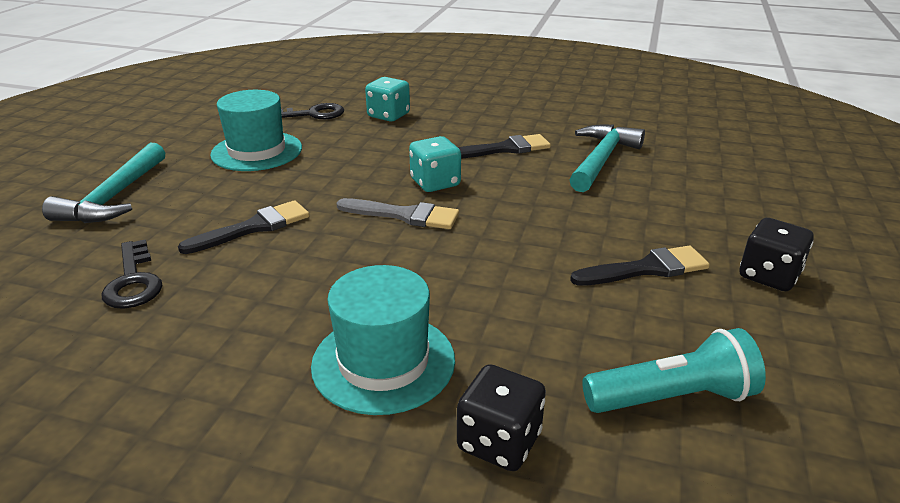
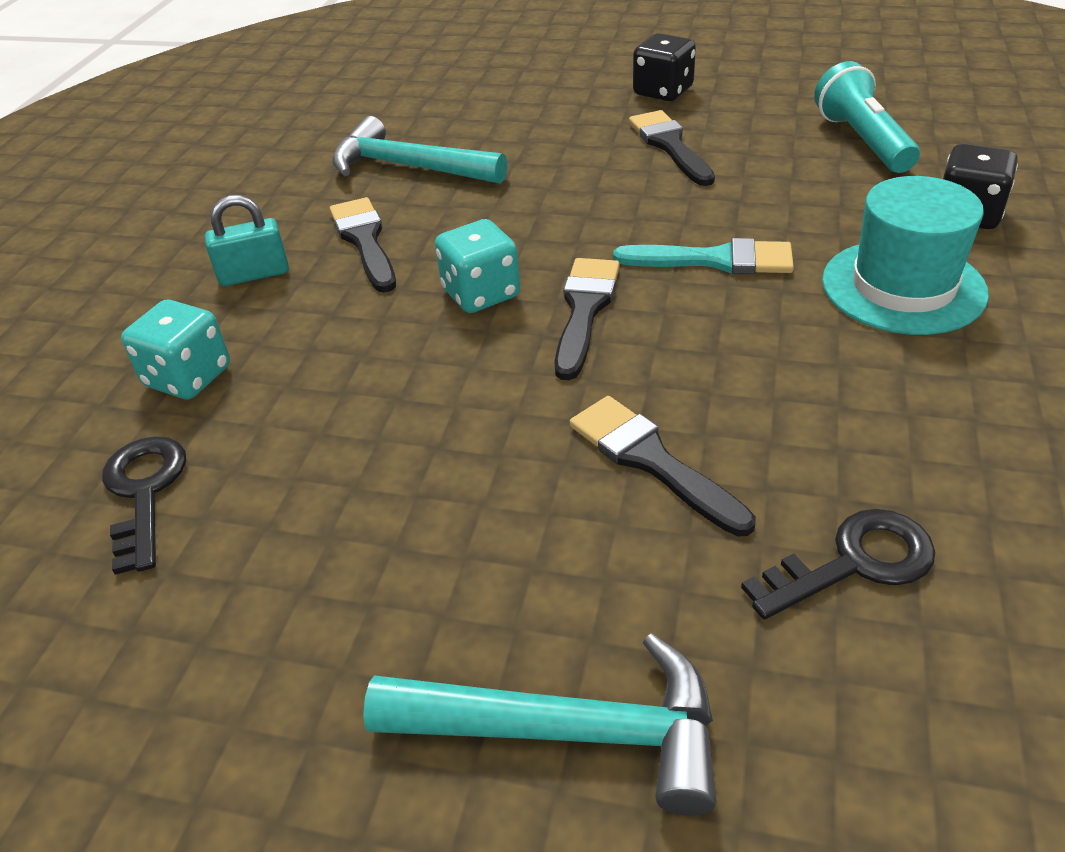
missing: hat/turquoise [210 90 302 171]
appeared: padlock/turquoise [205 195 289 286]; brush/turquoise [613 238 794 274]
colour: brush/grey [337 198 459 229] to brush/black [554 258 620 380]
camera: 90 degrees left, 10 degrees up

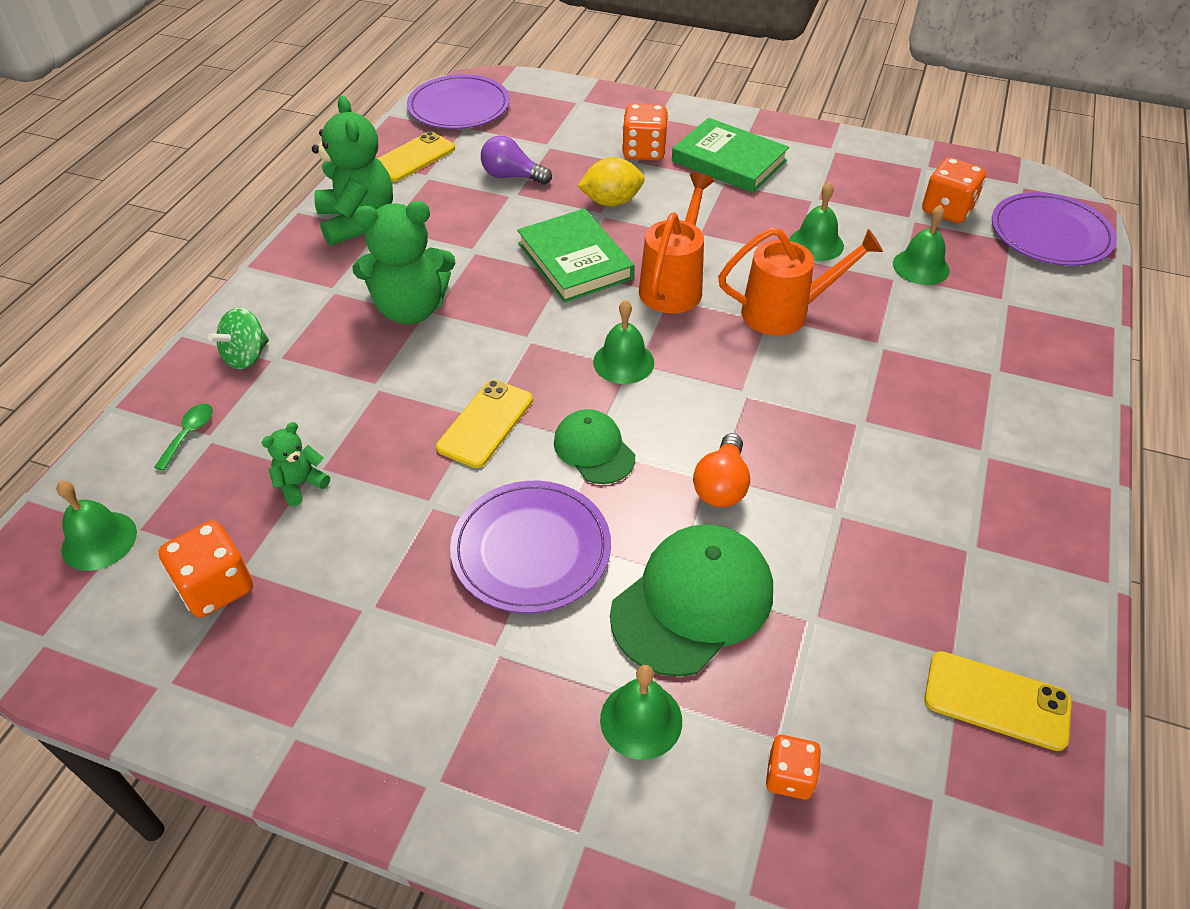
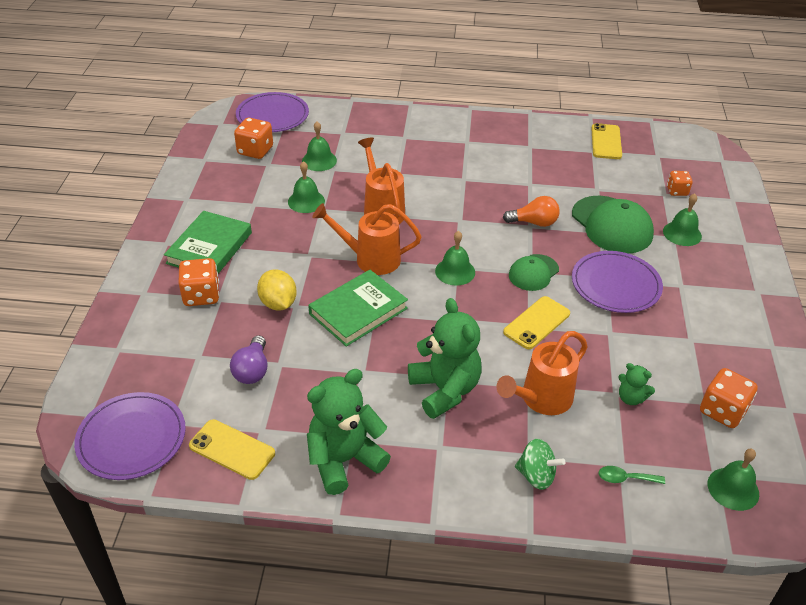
appeared: watering can/orange [497 331 588 415]
spun: phone/yellow [436 380 533 468] = [503 296 570 349] 60 degrees counterclockwise; cap/green [610 524 773 677] = [572 196 654 253] 150 degrees counterclockwise
camera: 105 degrees left, 5 degrees down

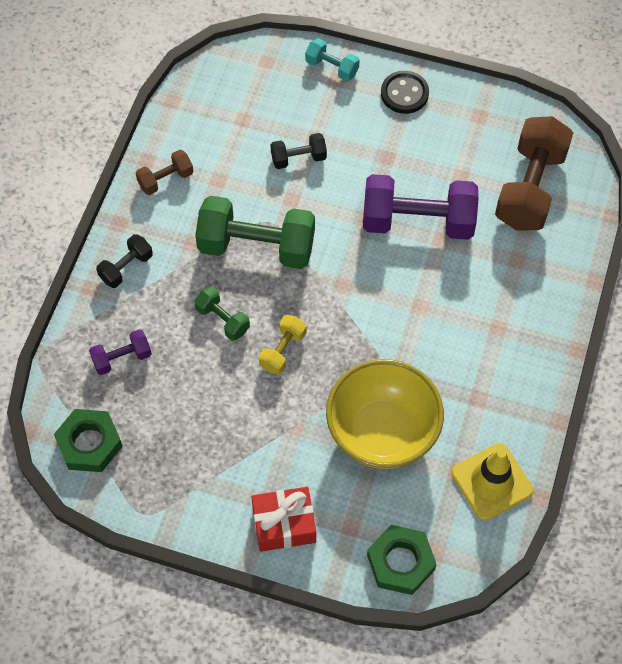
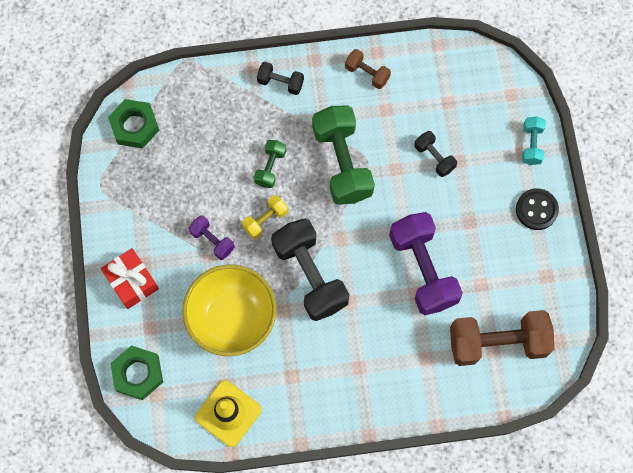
appeared: dumbbell/black [271 218 349 321]
relocated: dumbbell/purple [89 329 152 375] to [189 215 235 260]
spun: dumbbell/yellow [259 315 306 375] = [242 195 288 239] 45 degrees counterclockwise
camera: 65 degrees right, 10 degrees up

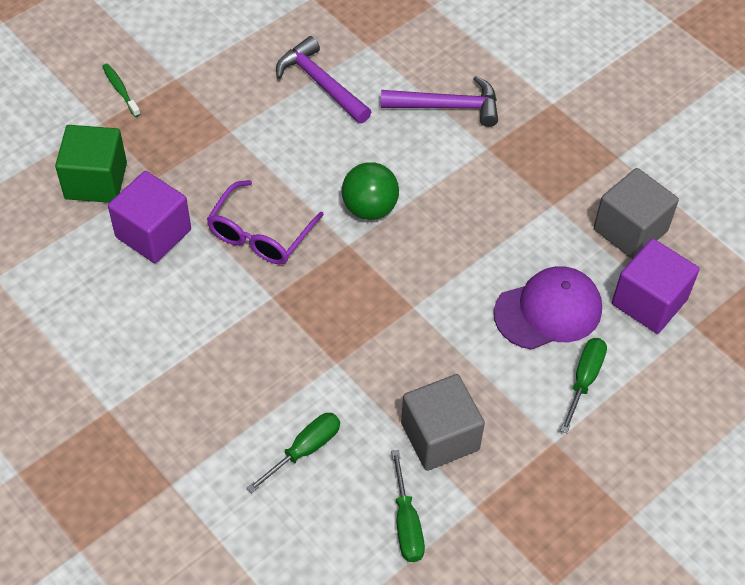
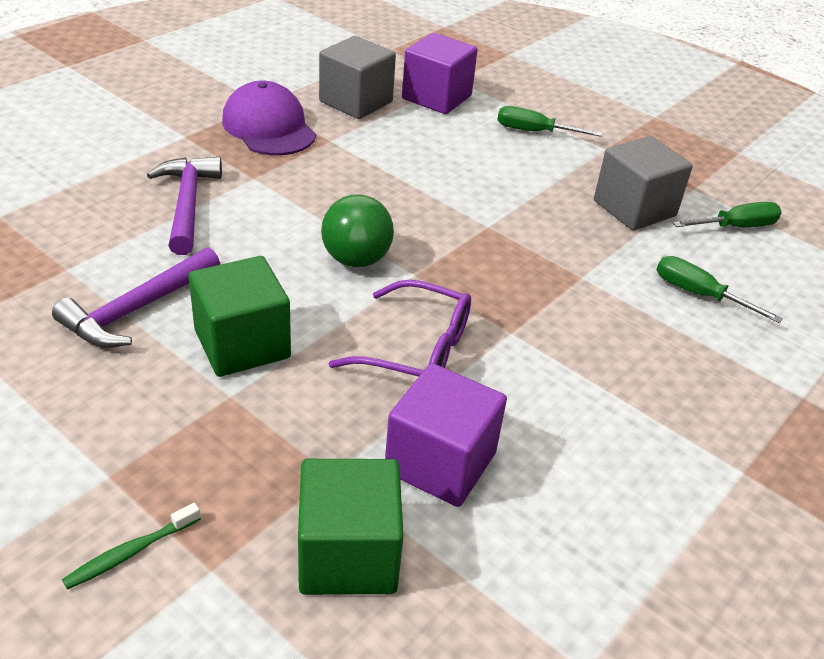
appeared: cube/green [189 256 291 377]
relocated: cap/purple [494 266 602 350] to [222 81 316 155]
camera: 100 degrees left, 15 degrees down

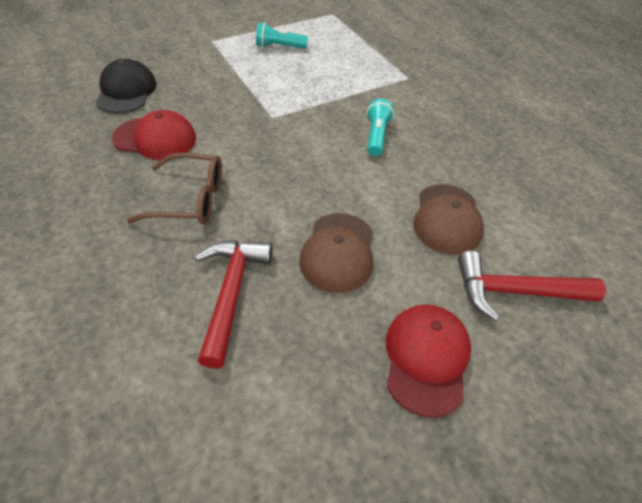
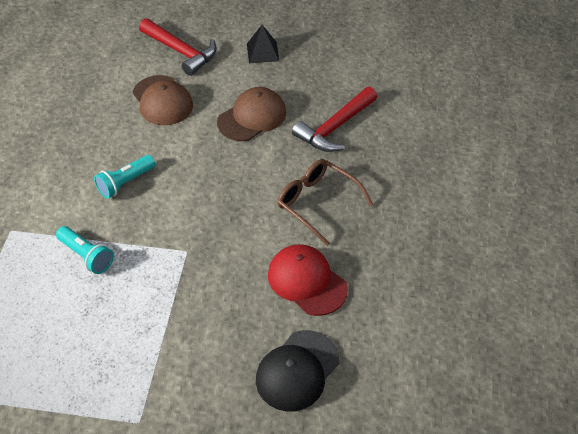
relocated: flashlight/turquoise [256 22 308 49] to [56 226 114 274]
exchanged: cap/red [386 304 471 418] to pyramid/black [247 25 279 63]
spun: cap/brown [413 184 484 255] = [133 75 193 125] 105 degrees clockwise
camera: 140 degrees left, 0 degrees up

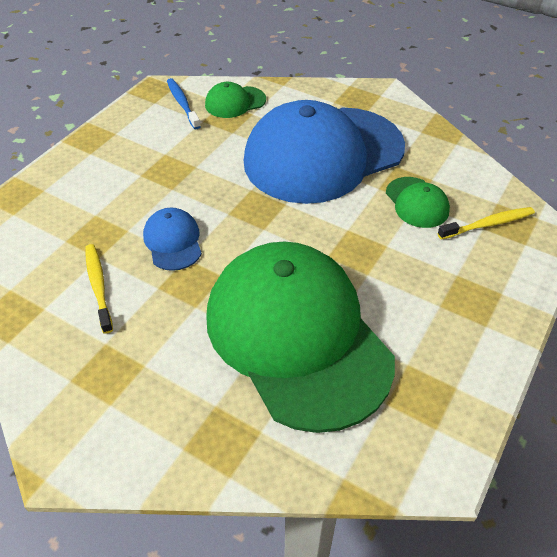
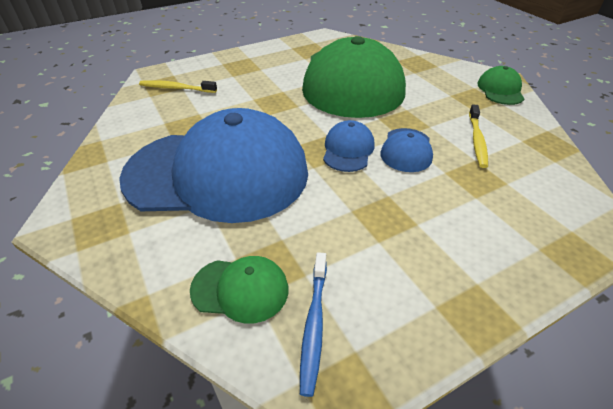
appeared: cap/blue [323 120 375 172]
relocated: cap/green [386 177 450 228] to [477 66 524 105]
camera: 150 degrees left, 5 degrees down

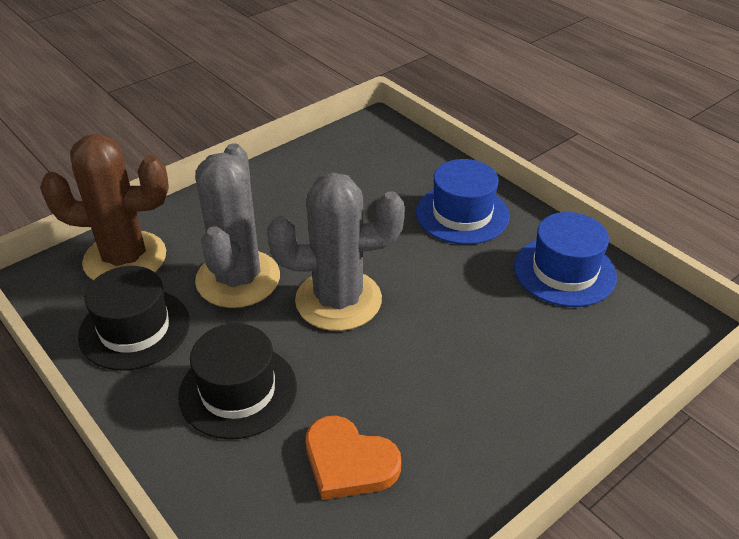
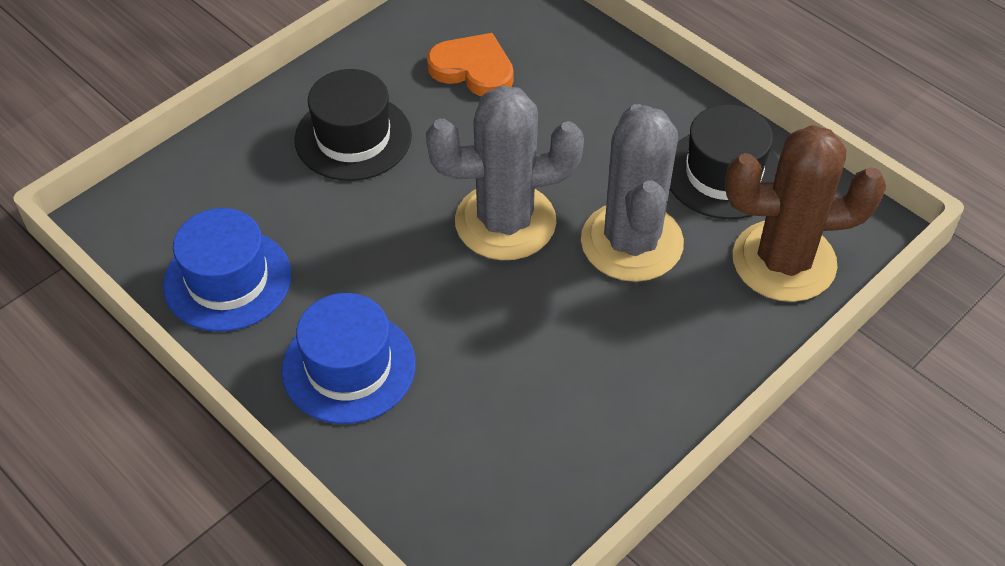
relocated: hat/black [178 323 297 439] to [294 69 412 181]
camera: 175 degrees right, 10 degrees up

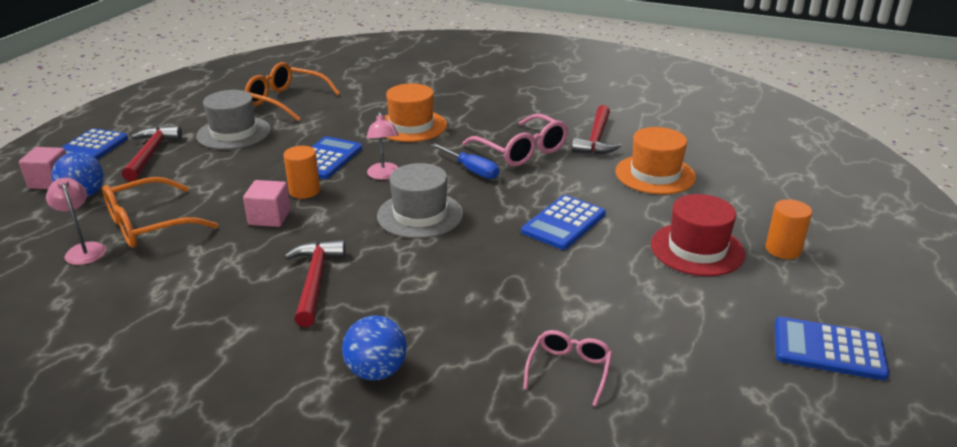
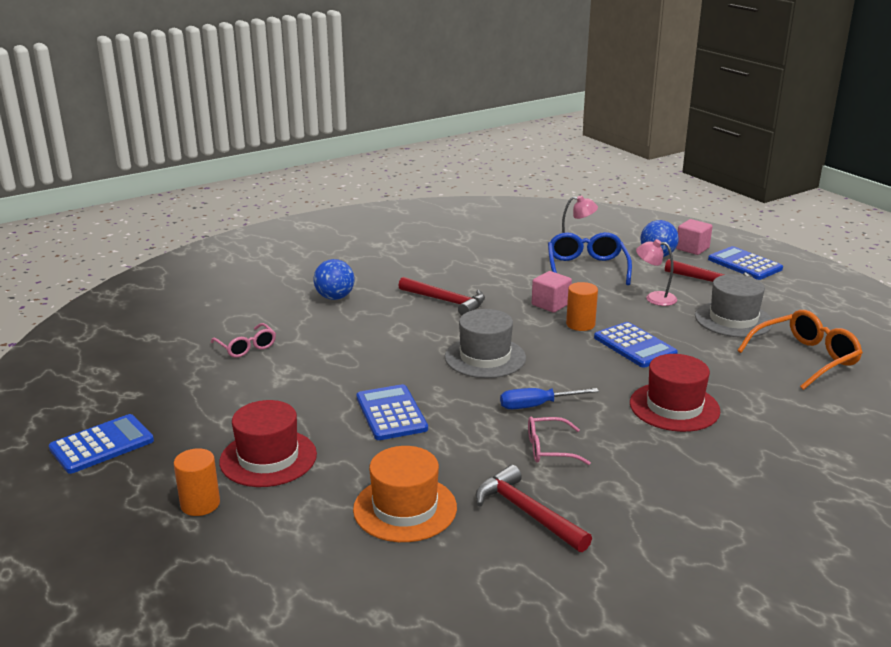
relocated: lamp/pink [366 112 399 180] to [636 239 677 306]
colour: hat/orange [385 83 447 142] to hat/red [630 354 720 432]; glasses/orange [102 177 218 248] to glasses/blue [548 232 632 285]
size: glasses/pink [462 114 568 167] = [528 417 591 465] x0.60
camera: 125 degrees right, 5 degrees down

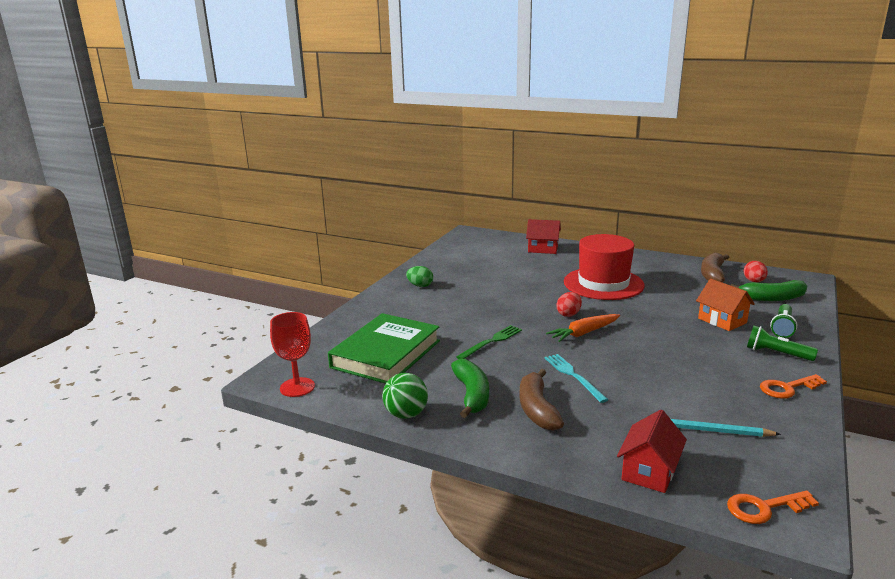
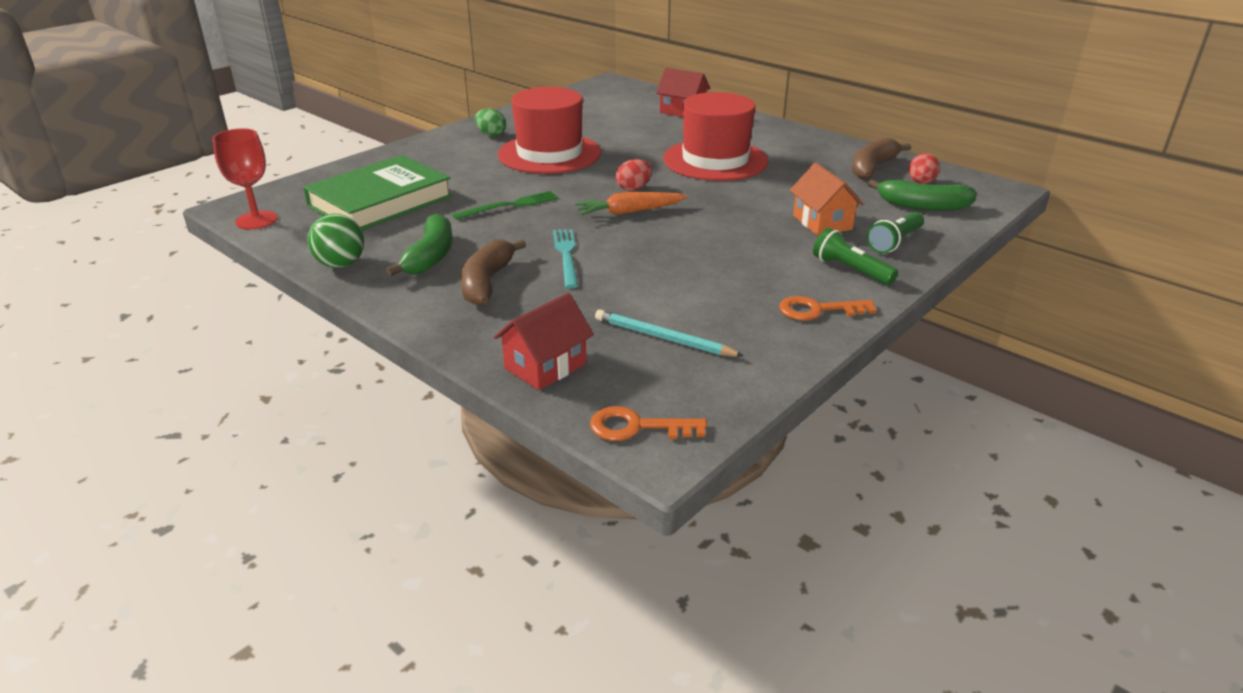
appeared: hat/red [498 87 601 174]
camera: 15 degrees right, 10 degrees up

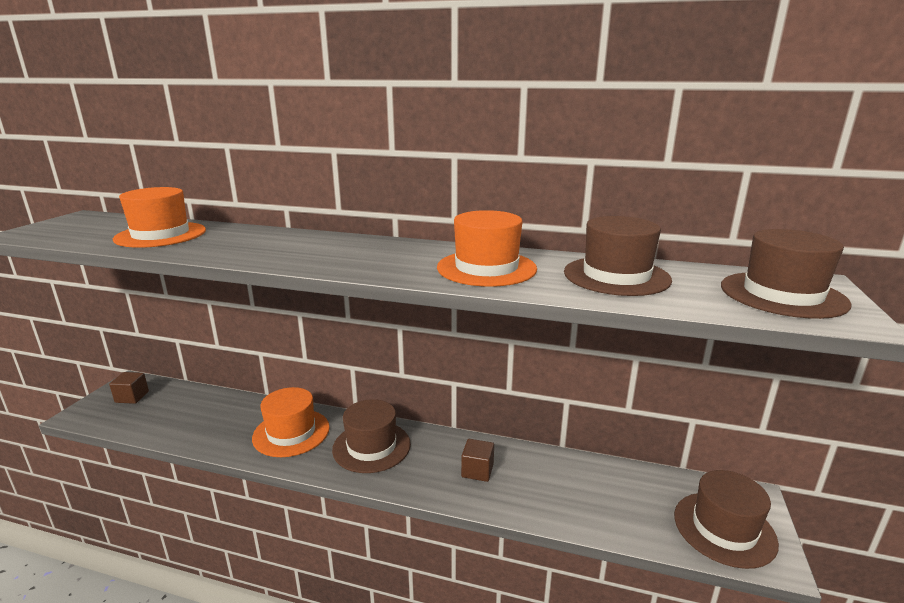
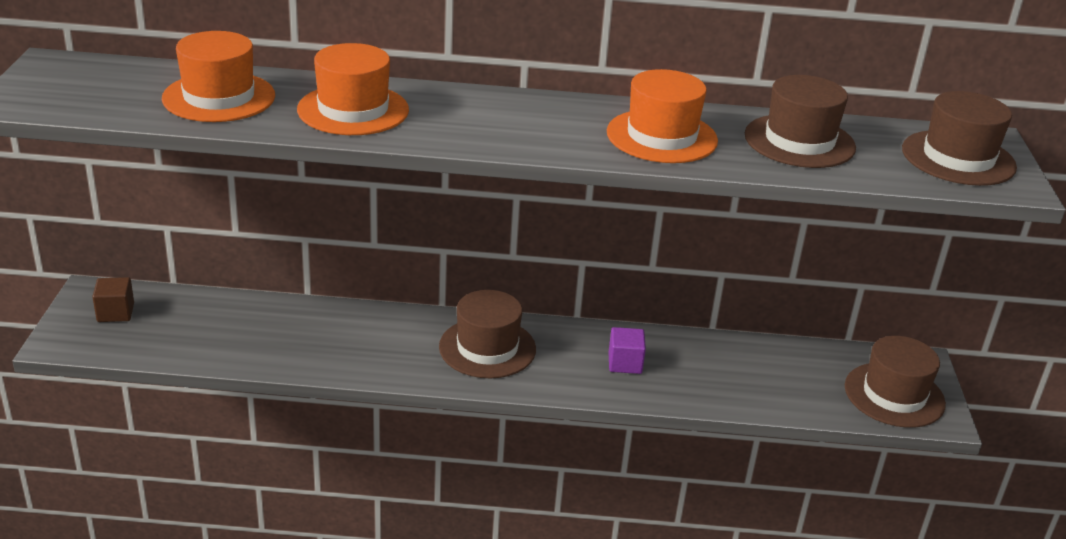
relocated: hat/orange [252 387 330 457] to [297 43 409 135]
colour: cube/brown [461 439 494 482] to cube/purple [609 327 646 374]
camera: 15 degrees left, 10 degrees up

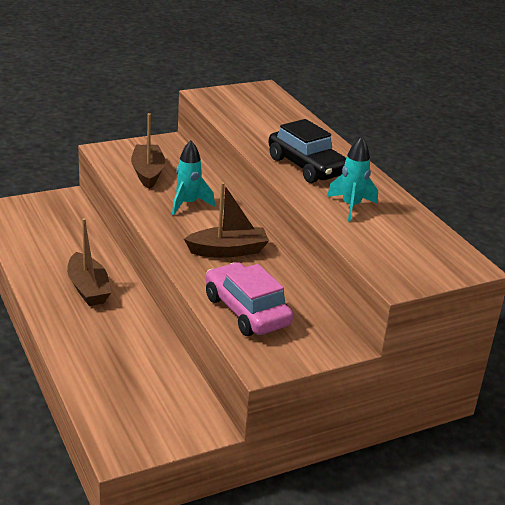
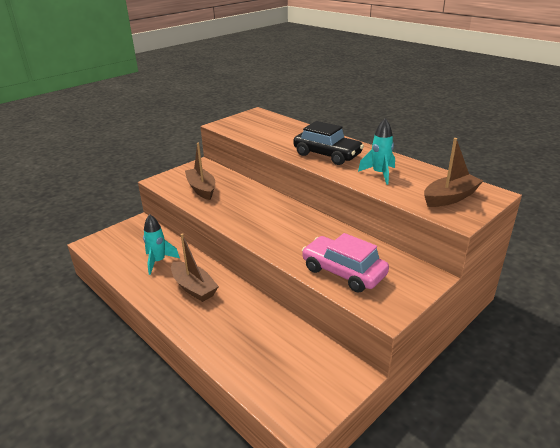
relocated: rocket/turquoise [172 140 215 215] to [143 214 180 275]; boat/brown [184 182 269 258] to [424 138 483 207]
camera: 15 degrees left, 0 degrees up

